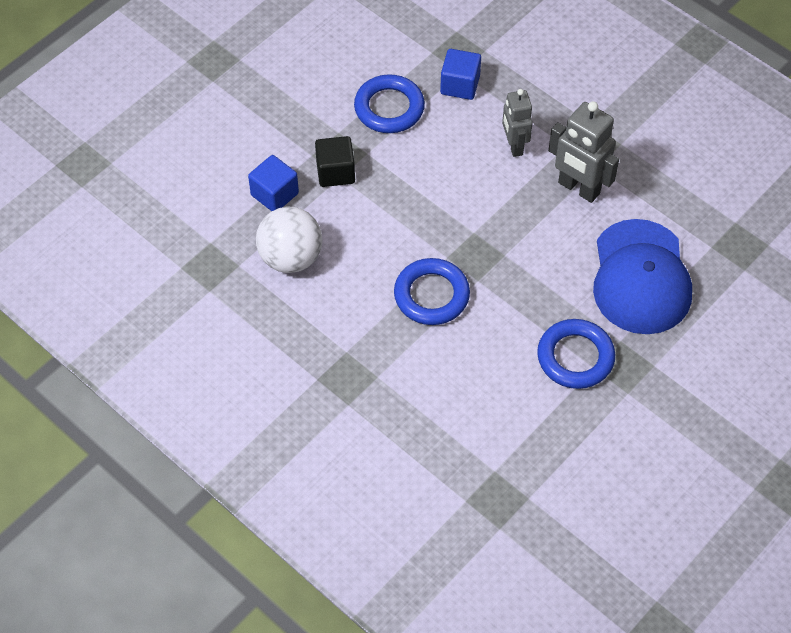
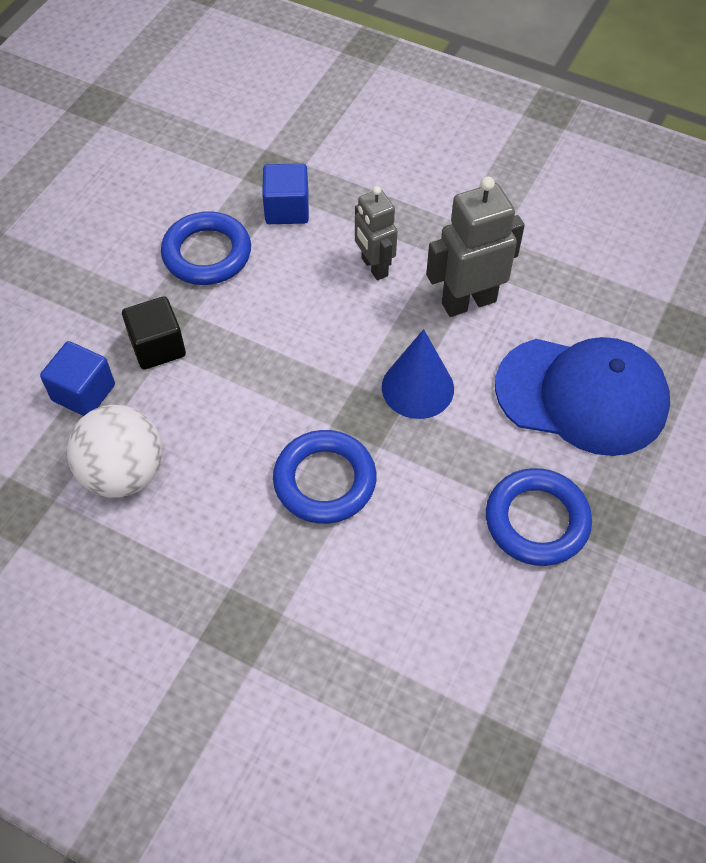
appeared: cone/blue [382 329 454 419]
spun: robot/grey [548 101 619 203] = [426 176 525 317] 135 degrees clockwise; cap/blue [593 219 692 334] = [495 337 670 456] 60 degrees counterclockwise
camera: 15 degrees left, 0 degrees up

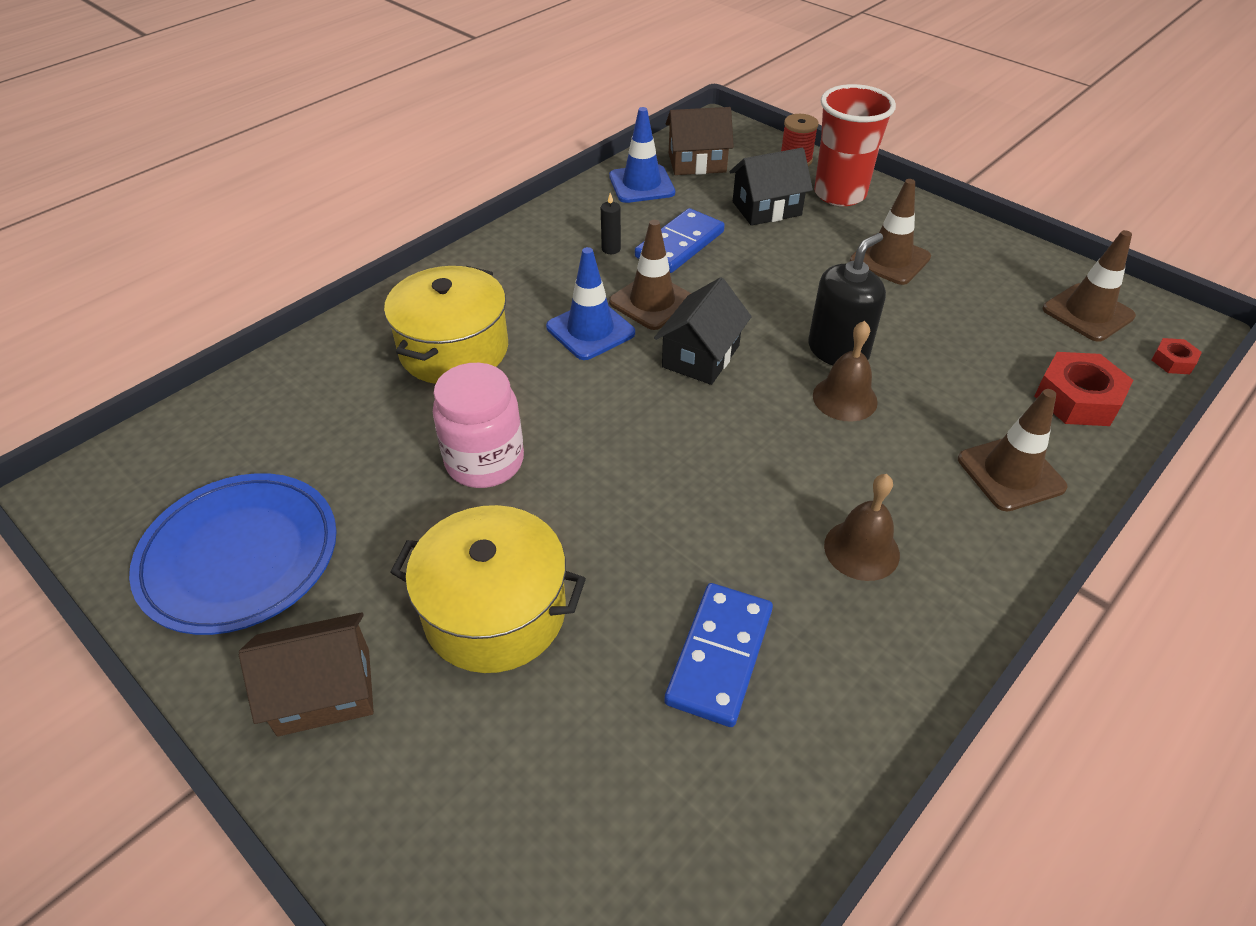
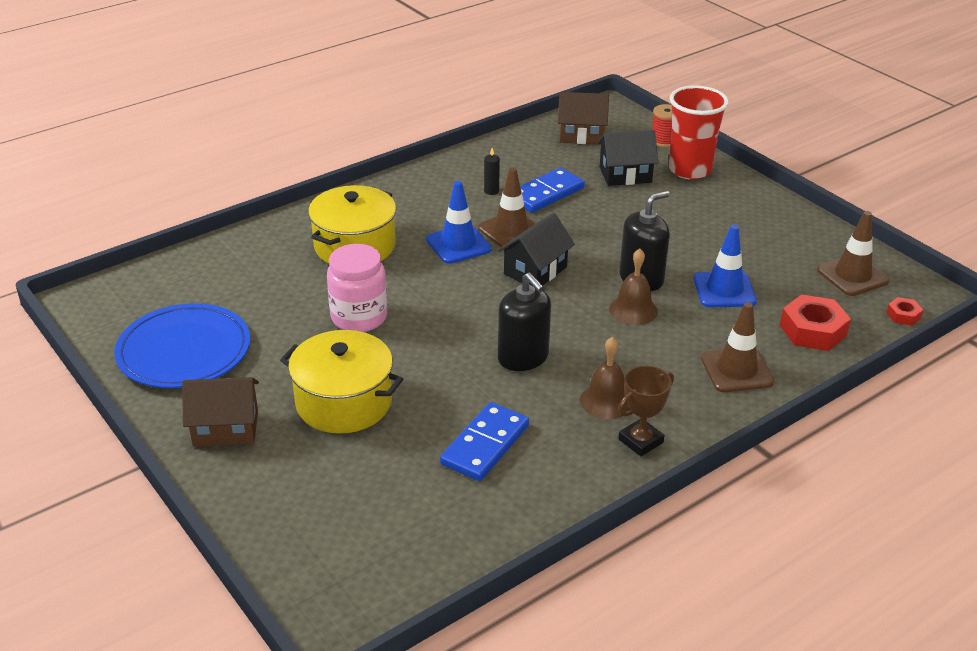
missing: traffic cone/brown [850 179 931 285]
appeared: soap dispenser/black [498 272 551 371]; trophy/brown [618 365 674 456]
relocated: traffic cone/blue [609 107 675 203] to [694 225 757 307]
camera: 10 degrees right, 10 degrees down

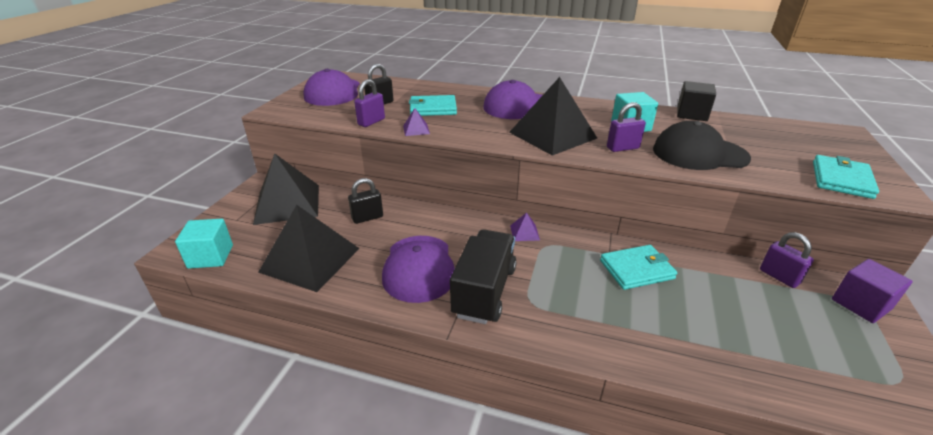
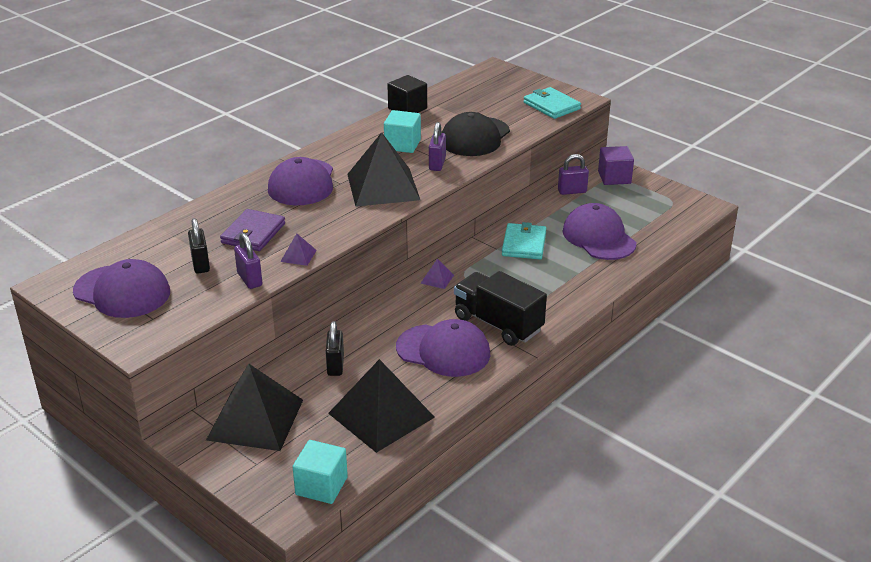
appeared: cap/purple [562 203 636 260]
colour: wallet/turquoise [409 95 457 116] to wallet/purple [220 209 285 251]
camera: 65 degrees left, 0 degrees up

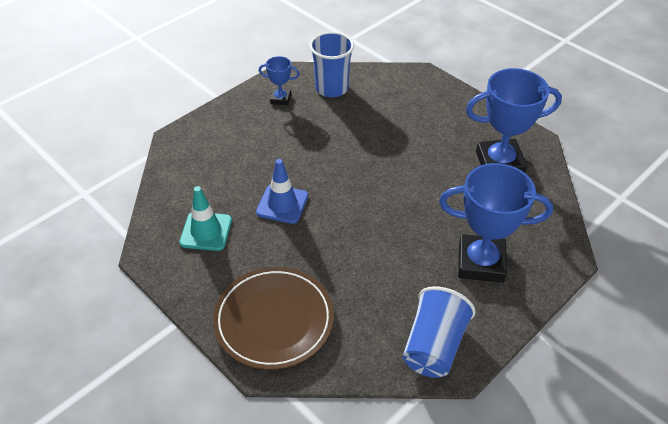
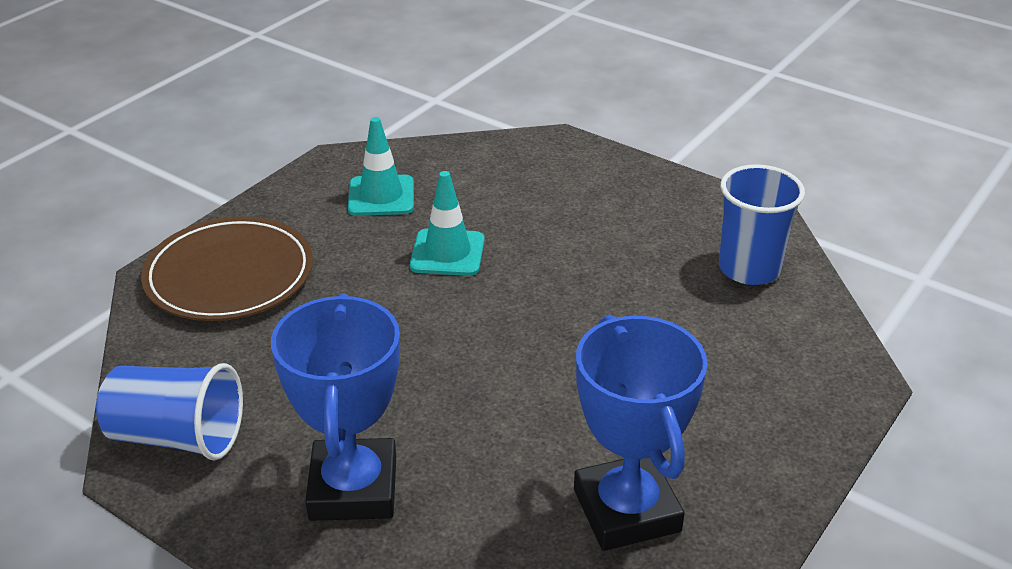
missing: trophy/blue [259 56 300 105]
colour: traffic cone/blue [256 159 308 224] to traffic cone/turquoise [410 171 485 276]
camera: 80 degrees right, 10 degrees down

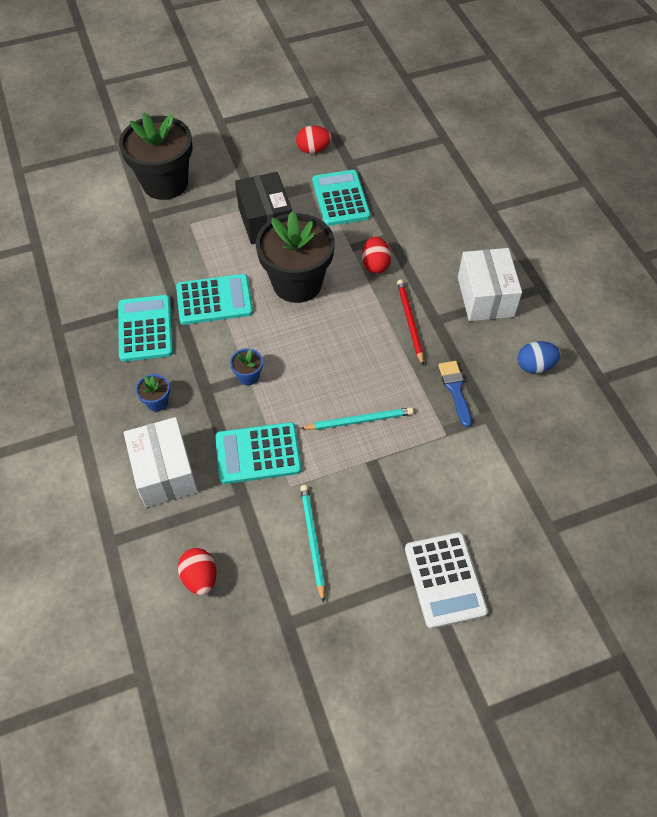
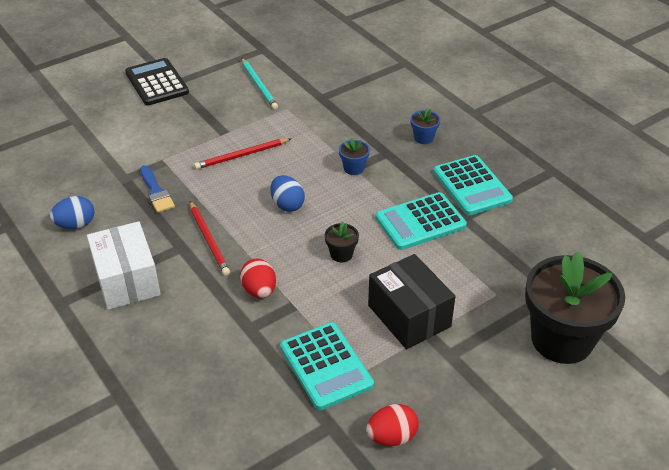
missing: box/white [124 417 198 508]; calculator/turquoise [215 422 302 484]; egg/red [178 548 217 595]
appeared: egg/blue [270 175 305 212]
colour: pencil/turquoise [300 407 414 430] to pencil/red [194 138 292 169]; calculator/white [405 532 488 629] to calculator/black [125 58 189 105]
size: flower pot/black [256 212 335 303] = [325 221 359 262] x0.40
camera: 165 degrees right, 15 degrees down

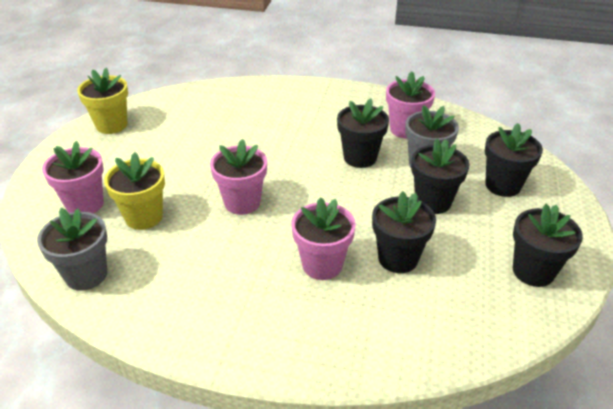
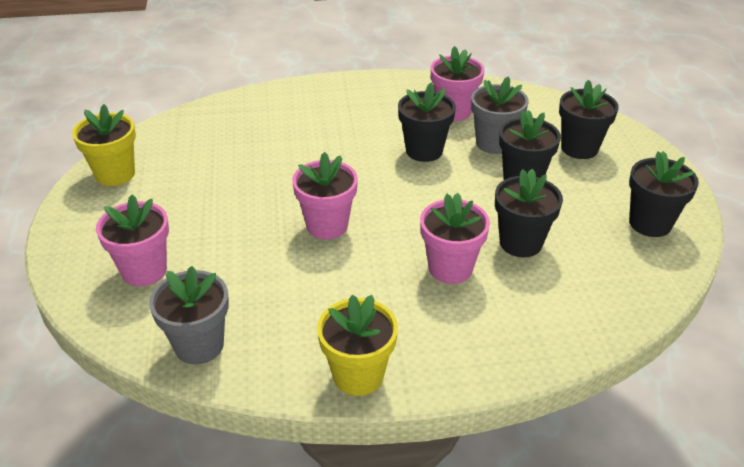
relocated: flower pot/yellow [104 152 165 230] to [317 295 398 396]
camera: 20 degrees left, 0 degrees up

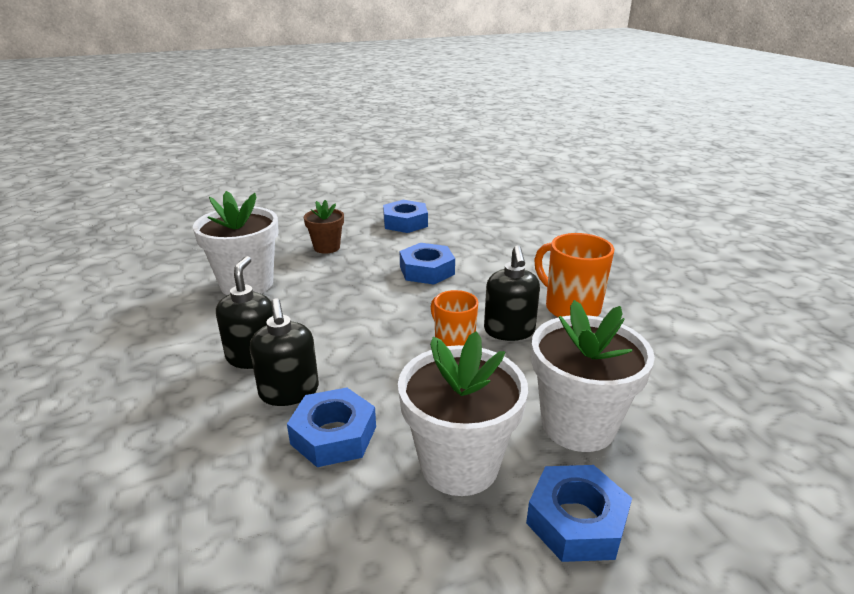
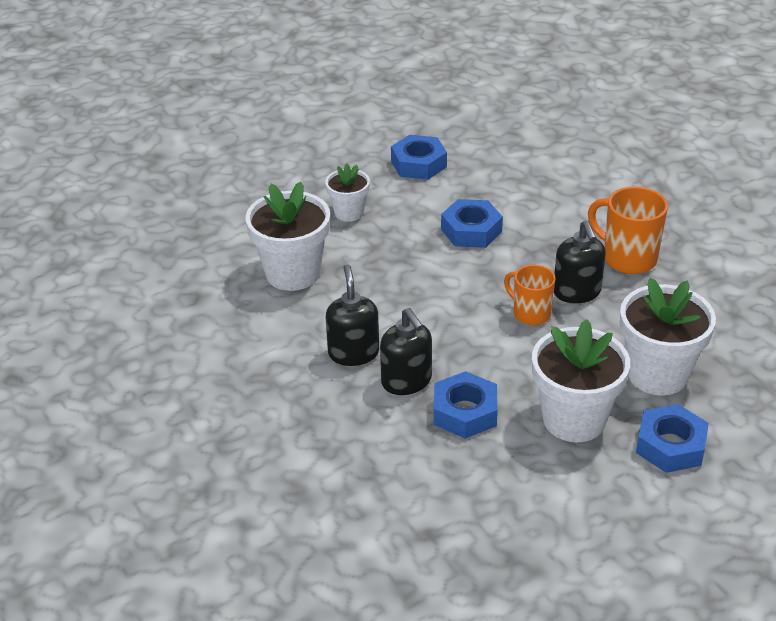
colour: flower pot/brown [304 200 344 254] to flower pot/white [325 163 370 222]
camera: 10 degrees left, 10 degrees up

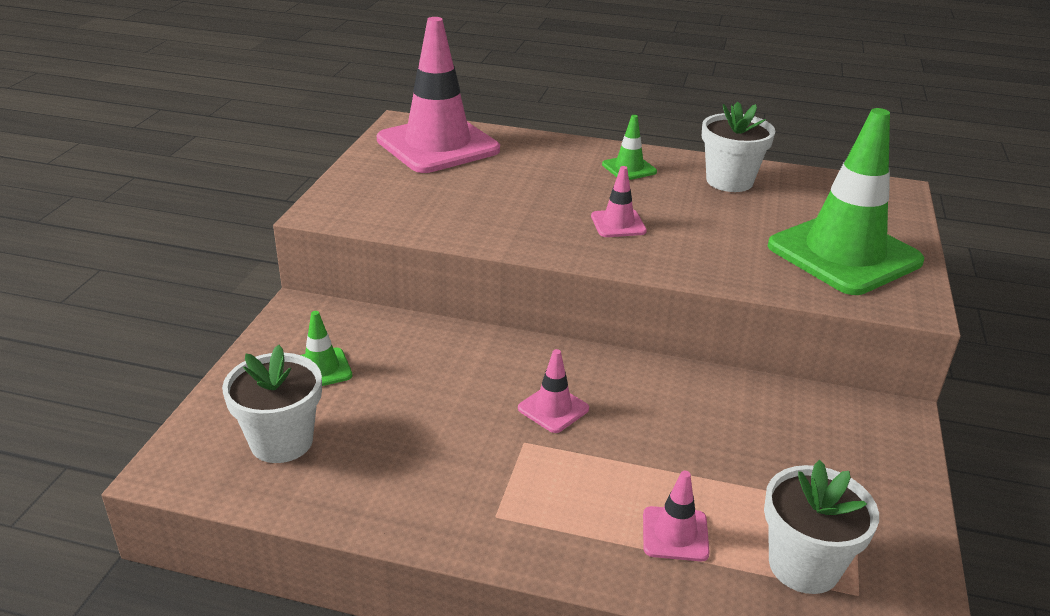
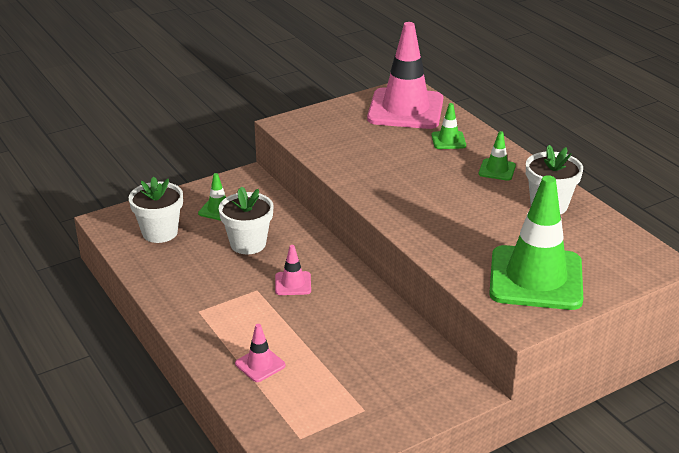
missing: traffic cone/pink [591 166 647 237]
appeared: traffic cone/green [431 103 466 149]
relocated: flower pot/white [764 460 879 594] to [219 186 273 254]
camera: 45 degrees right, 0 degrees up

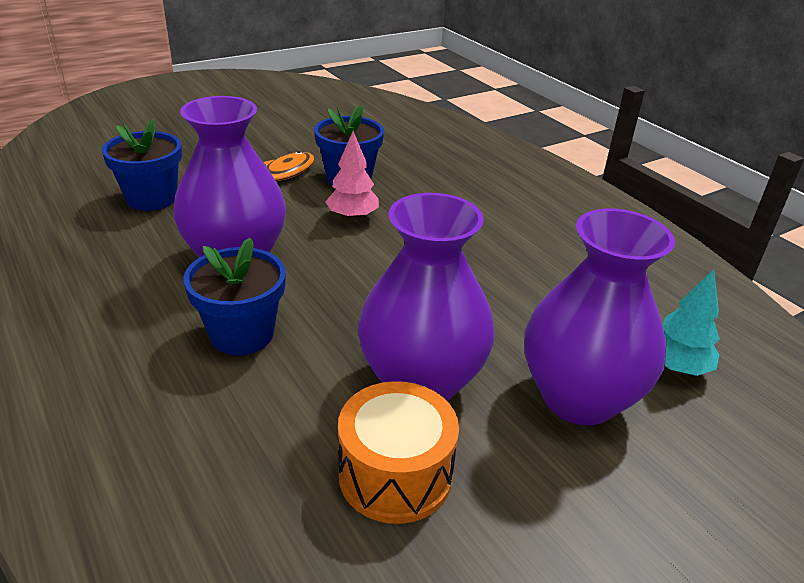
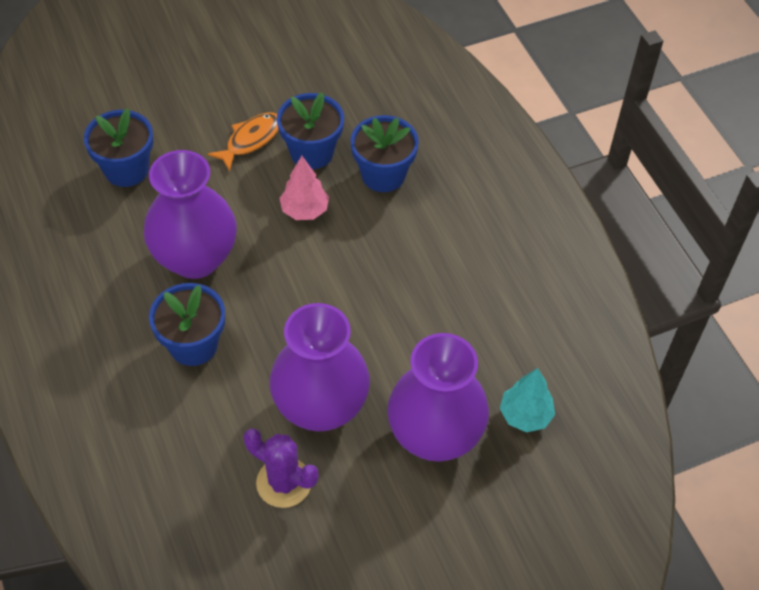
appeared: flower pot/blue [350 115 419 192]
exchanged: drum/orange [338 381 459 524] to cactus/purple [244 428 318 508]
camera: 10 degrees right, 20 degrees up

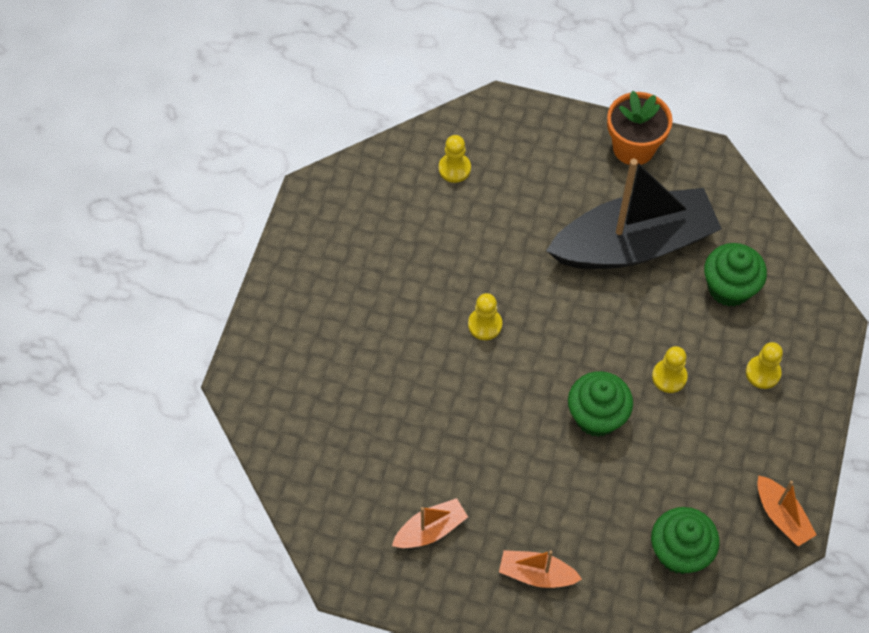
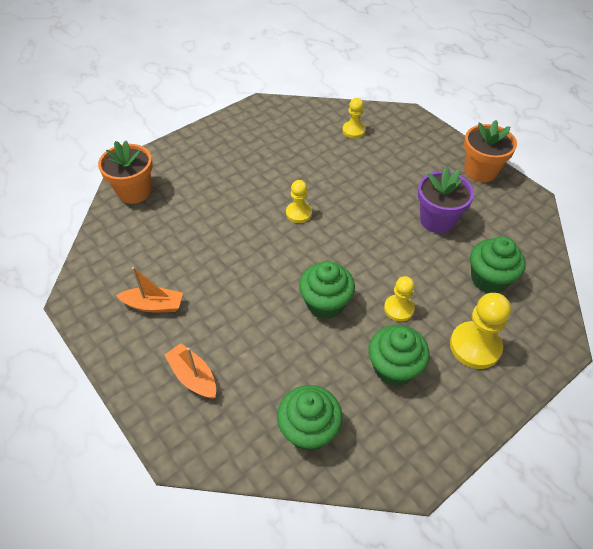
missing: boat/orange [757 475 817 546]
appeared: flower pot/orange [98 141 153 204]; cupcake/green [368 325 430 386]
exchanged: boat/black [546 159 722 269] to flower pot/purple [418 167 474 233]
size: pawn/yellow [746 342 783 389] = [450 293 511 369] x1.61
camera: 35 degrees right, 10 degrees down

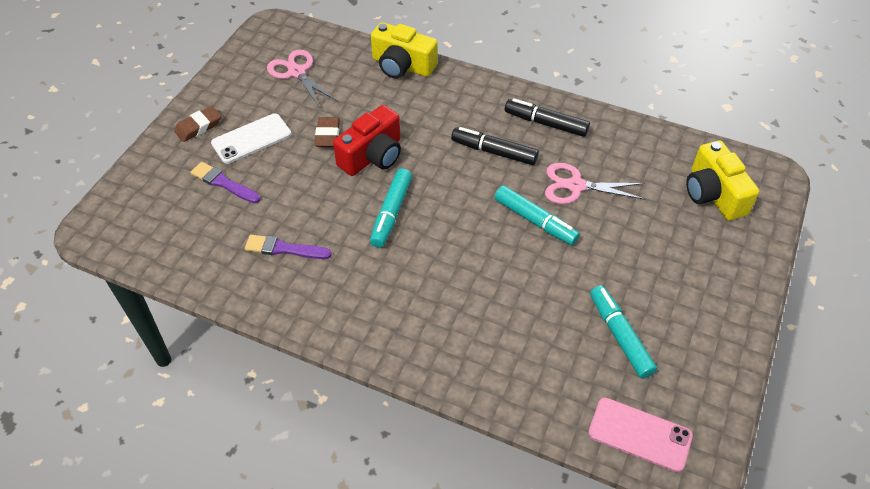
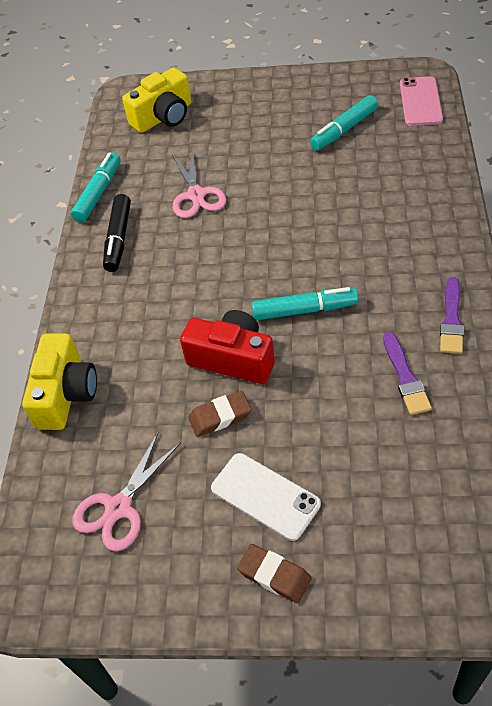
missing: marker/black [451 127 539 165]
relocated: brush/purple [190 162 261 203] to [440 277 464 354]; marker/turquoise [495 185 580 245] to [71 152 120 223]
camera: 105 degrees left, 0 degrees up

